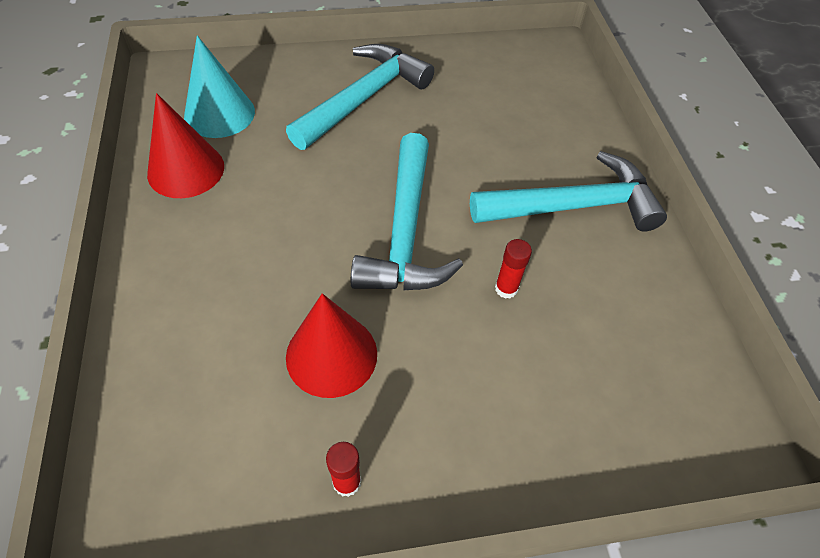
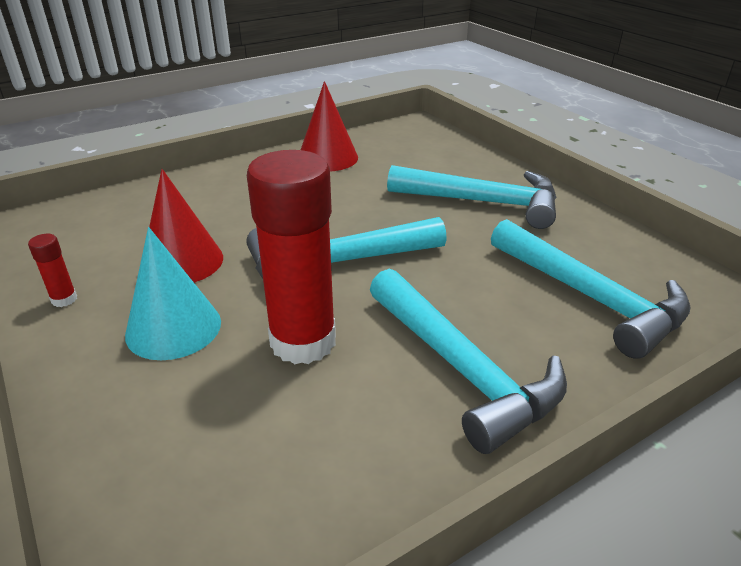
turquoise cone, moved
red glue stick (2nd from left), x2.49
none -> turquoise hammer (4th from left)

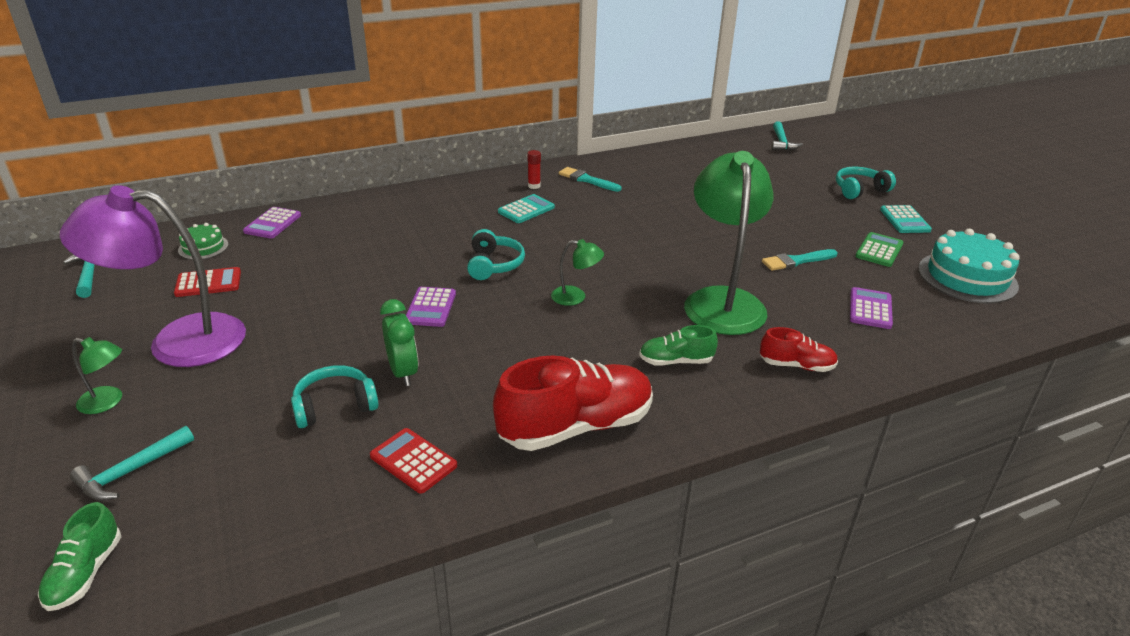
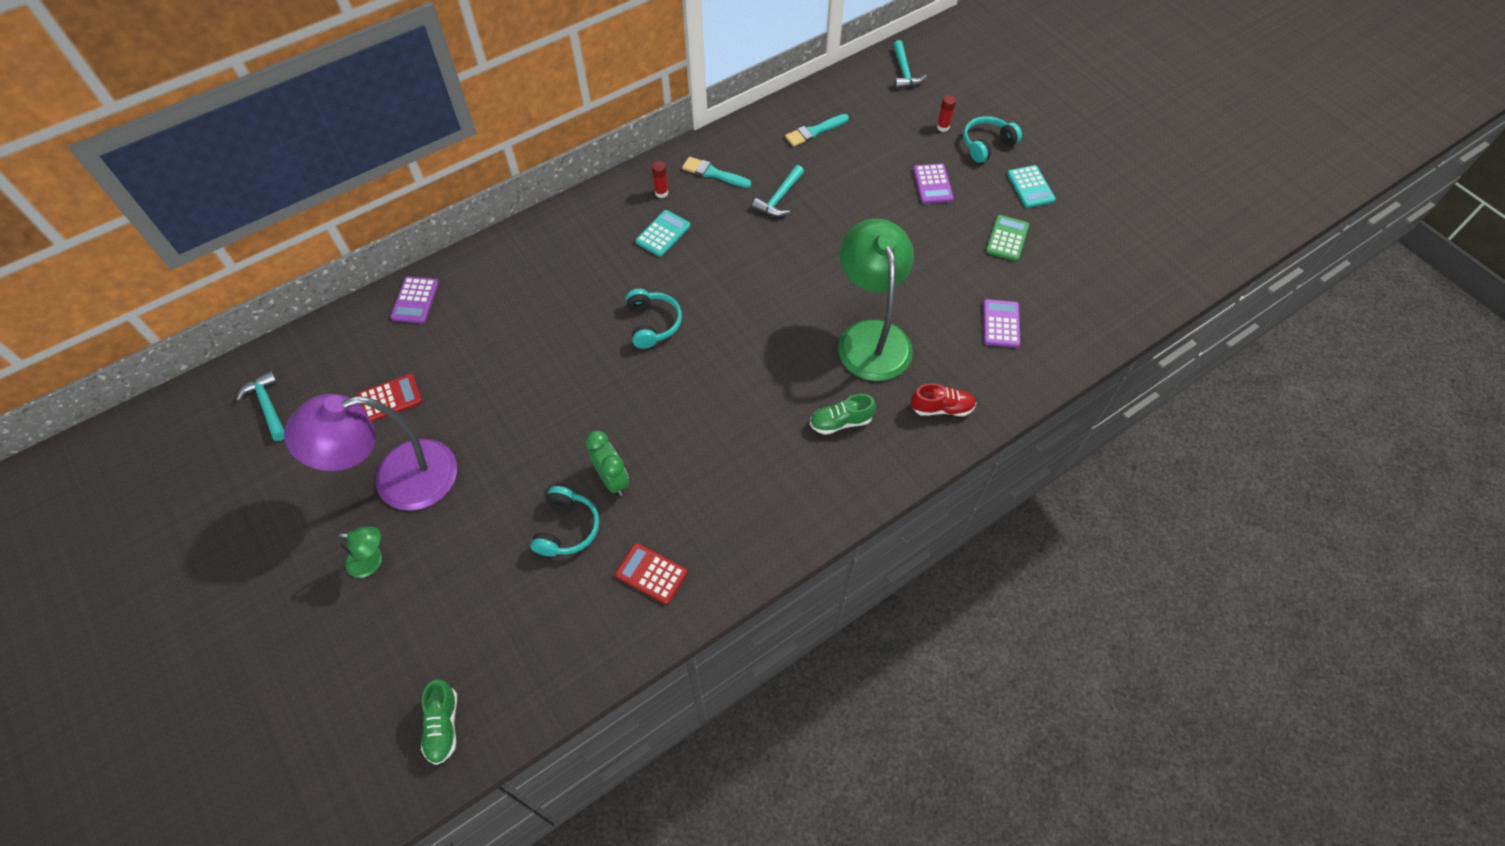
turquoise headphones (1st from left), 135 degrees clockwise
turquoise hammer (2nd from left), moved
turquoise brush (2nd from left), moved
purple calculator (2nd from left), moved
none -> red glue stick (2nd from left)
green cake -> none
red shoe (1st from left) -> none
green lamp (2nd from left) -> none
turquoise cake -> none

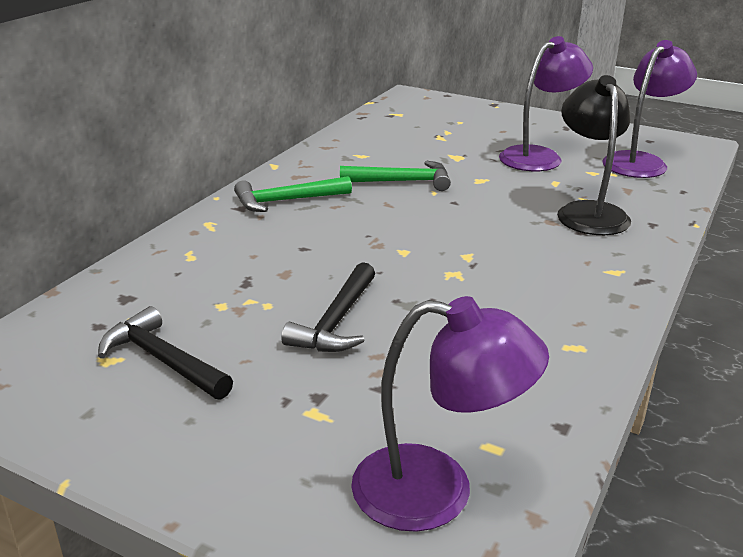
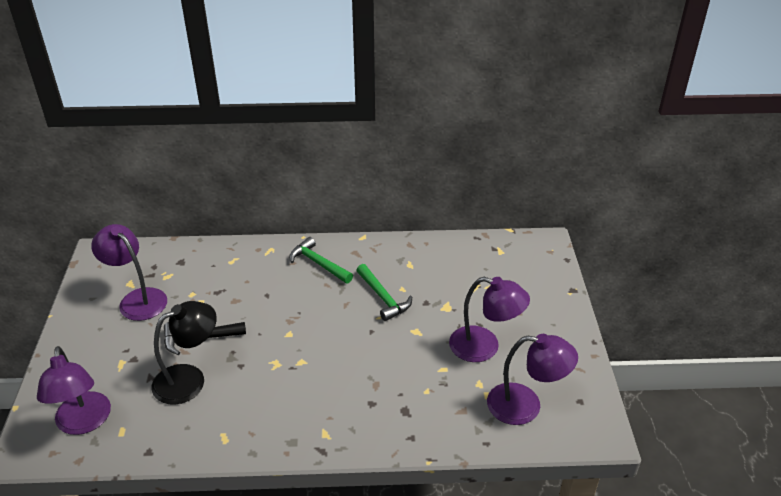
black hammer (1st from left) -> purple lamp (2nd from left)
black lamp, moved

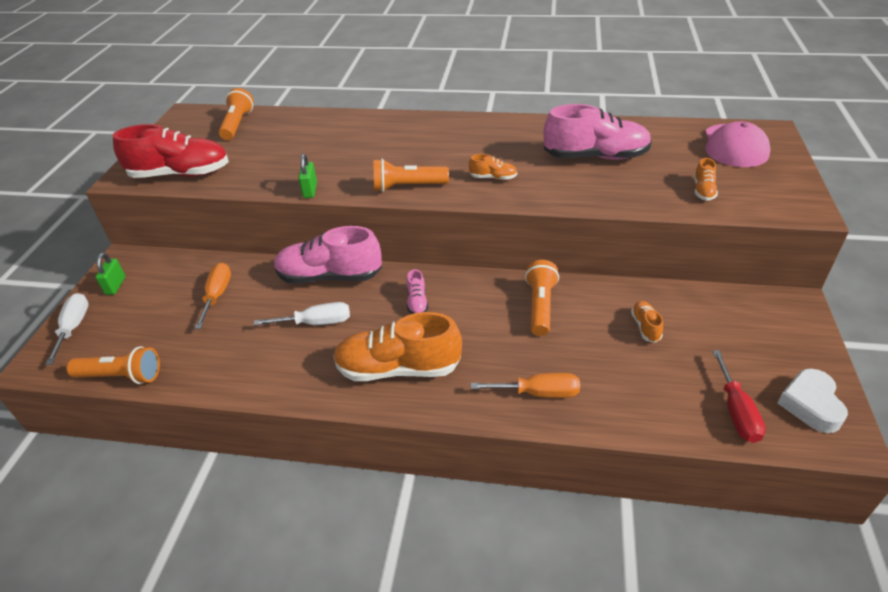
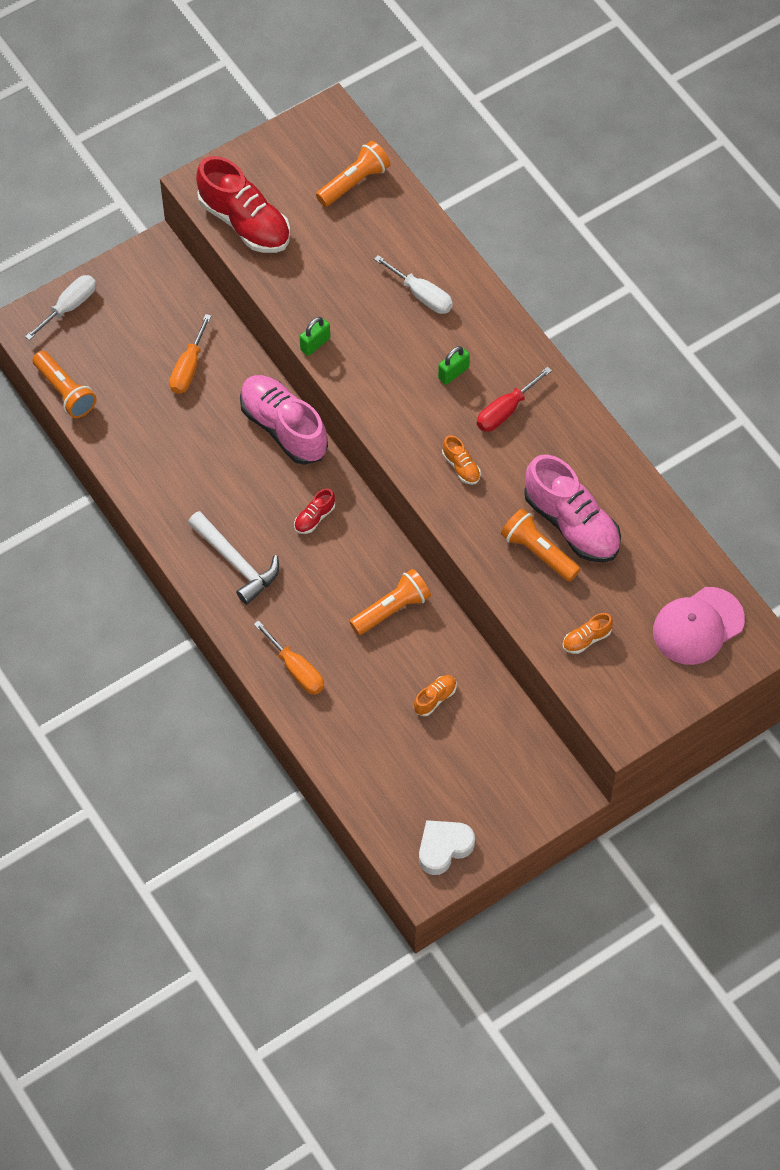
orange screwdriver (1st from left), 150 degrees clockwise
orange shoe (1st from left) -> white hammer
pink shoe (2nd from left) -> red shoe (2nd from left)
white screwdriver (2nd from left), moved
green padlock (1st from left in the first image) -> green padlock (2nd from left), moved
red screwdriver, moved
orange flashlight (3rd from left in the first image) -> orange flashlight (4th from left), moved

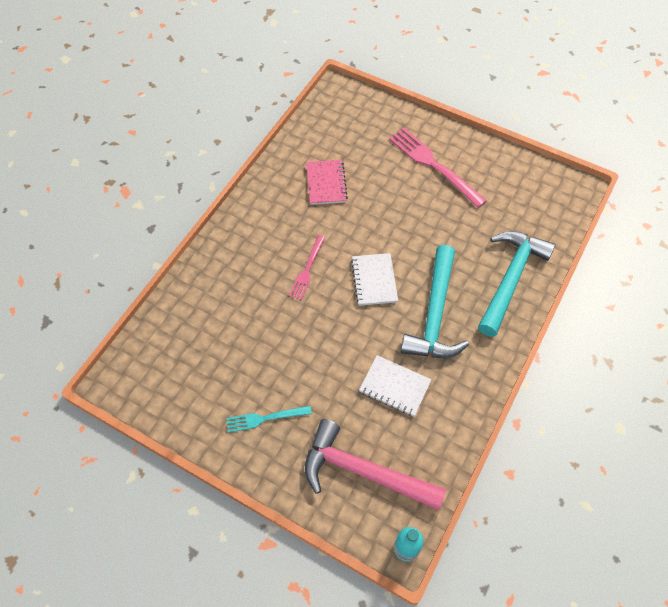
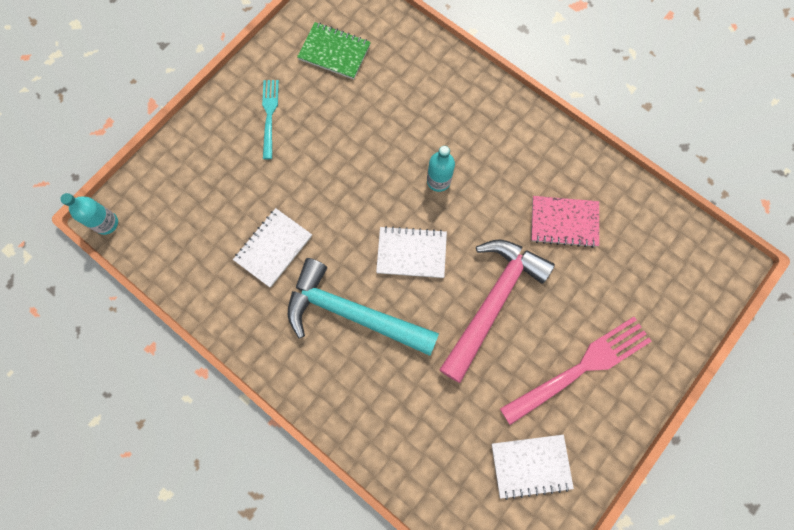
none -> green notebook
pink fork (1st from left) -> turquoise bottle (2nd from left)
pink hammer, moved
none -> white notebook (3rd from left)
turquoise hammer (2nd from left) -> none

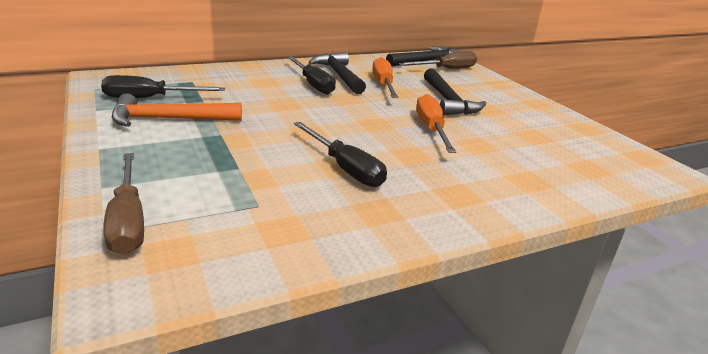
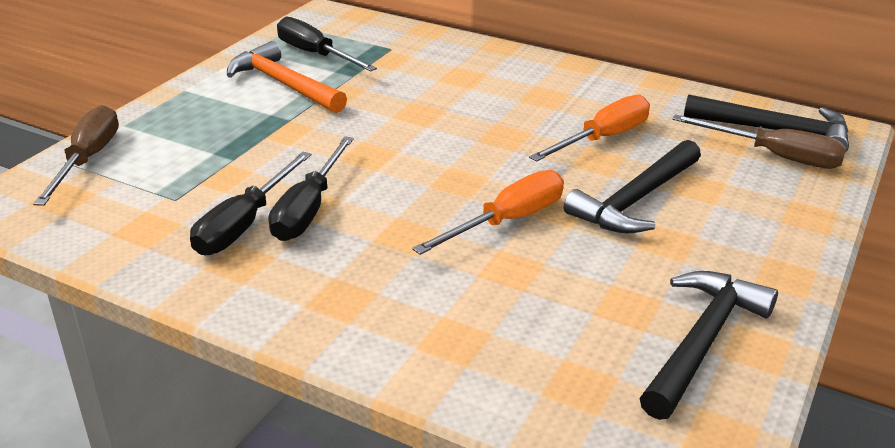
brown screwdriver (1st from left), 150 degrees clockwise
black screwdriver (2nd from left in the first image) -> black screwdriver (1st from left), moved
black hammer (1st from left in the first image) -> black hammer (2nd from left), moved

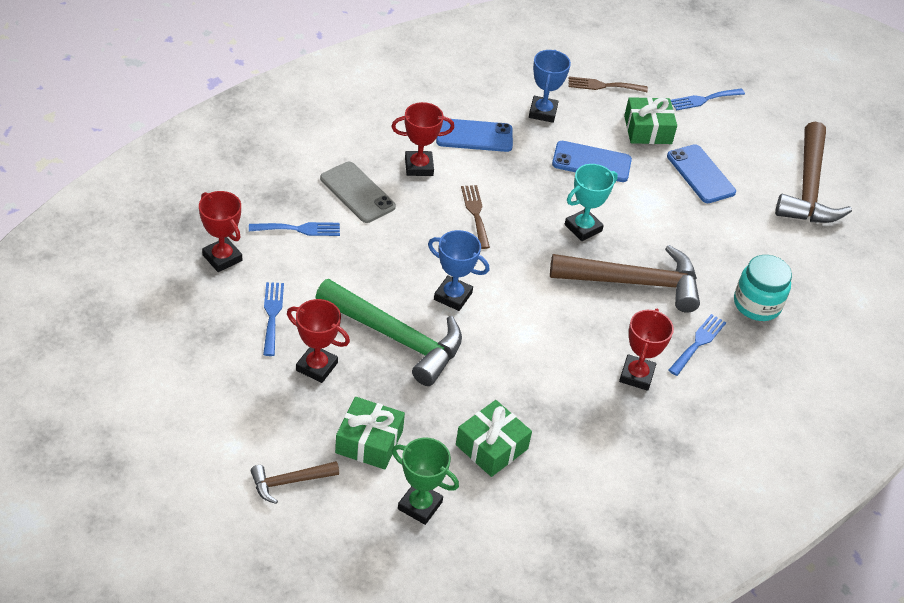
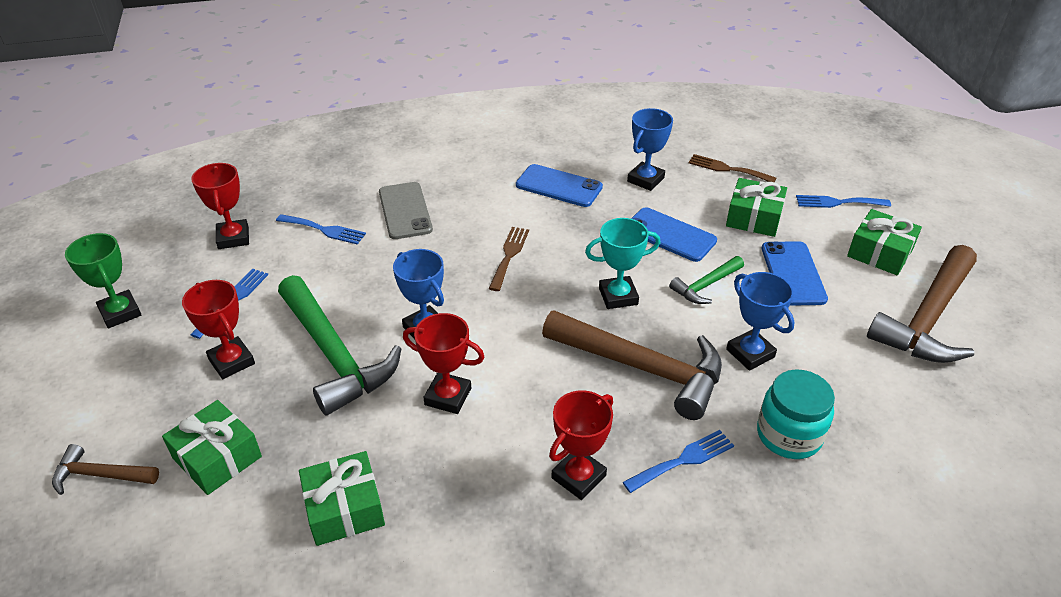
green trophy, moved
red trophy (3rd from left), moved
none -> green hammer (2nd from left)
none -> blue trophy (3rd from left)
none -> green gift (4th from left)

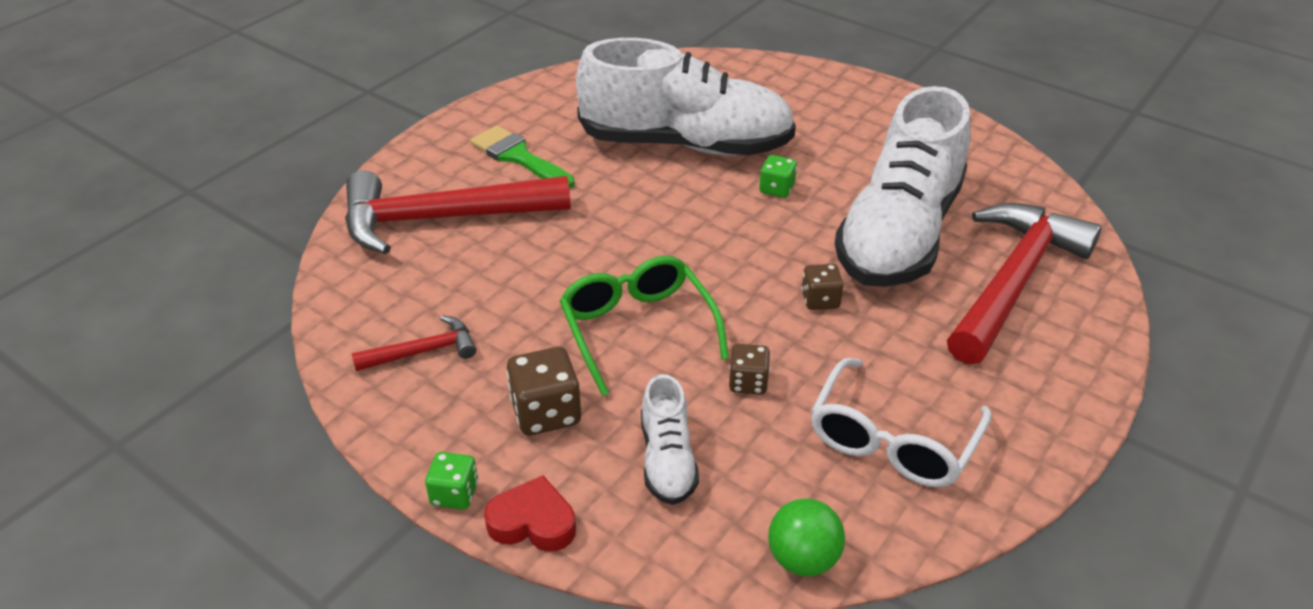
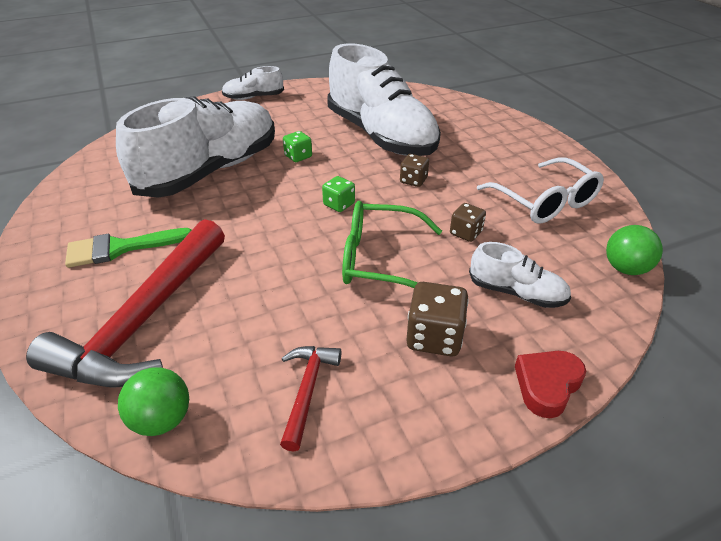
none -> green ball (1st from left)
none -> white shoe (2nd from left)
green dice (1st from left in the first image) -> green dice (2nd from left), moved
red hammer (3rd from left) -> none

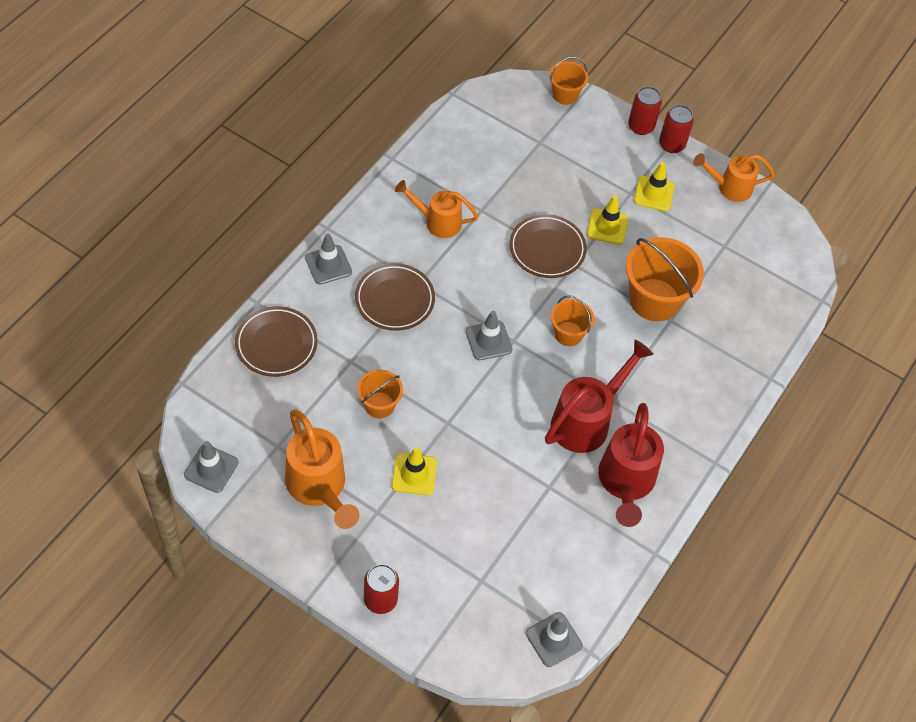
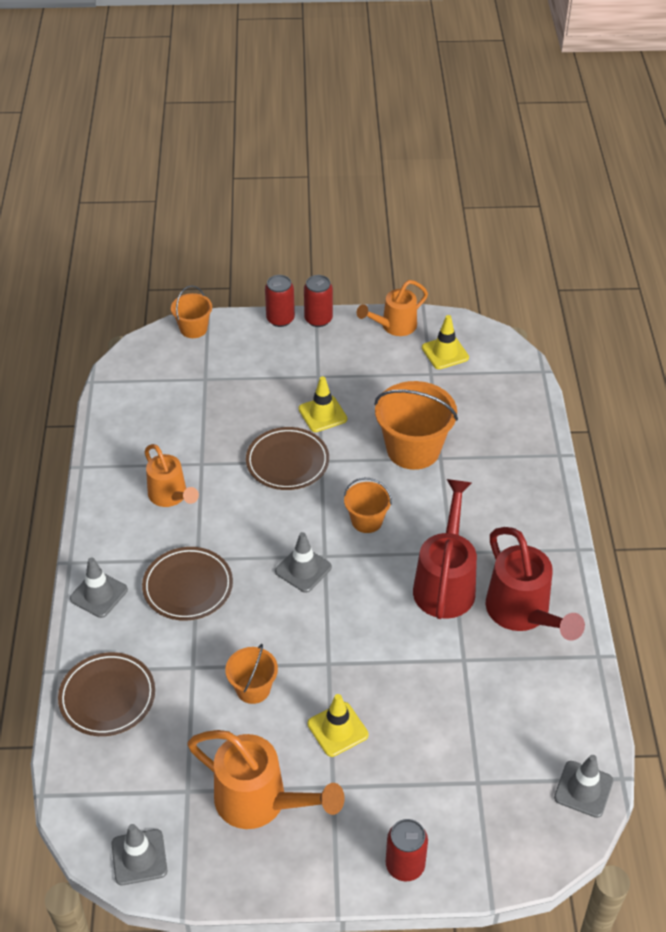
orange watering can (2nd from left in the first image) -> orange watering can (1st from left), 105 degrees counterclockwise
yellow traffic cone (3rd from left), moved

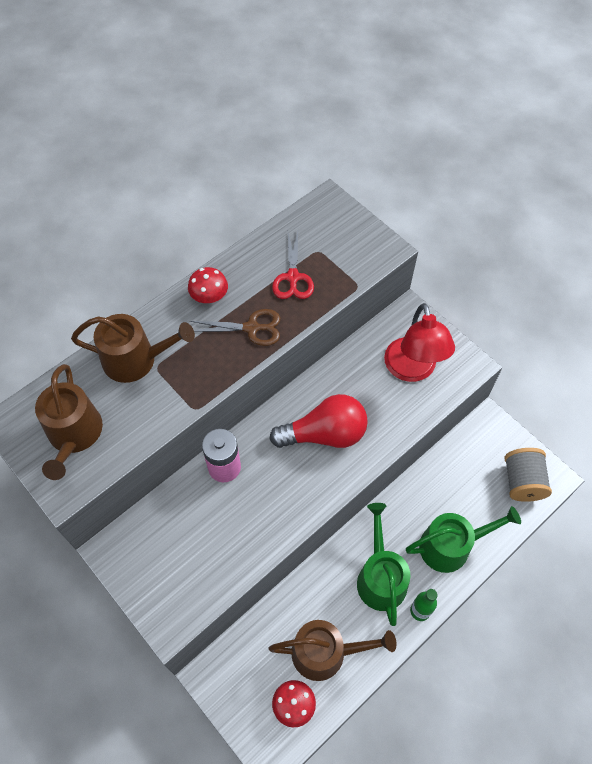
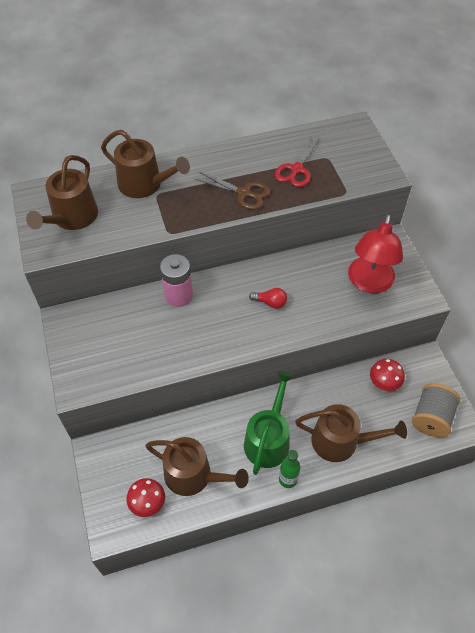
red light bulb, x0.45
green watering can (2nd from left) -> brown watering can (4th from left)
red mushroom (1st from left in the first image) -> red mushroom (2nd from left), moved

